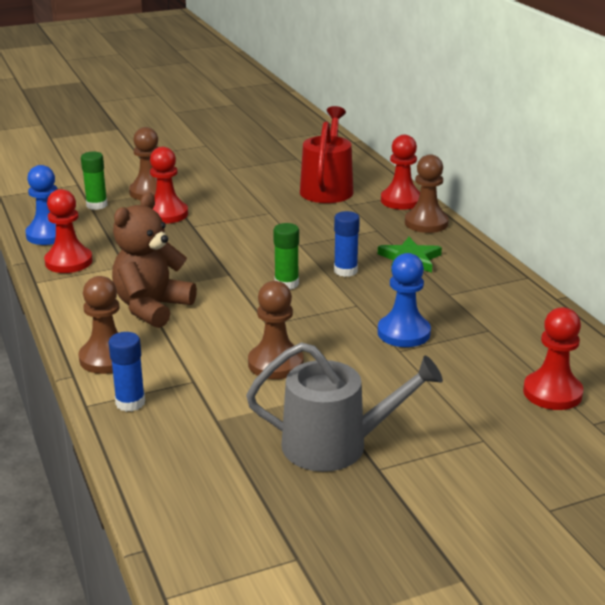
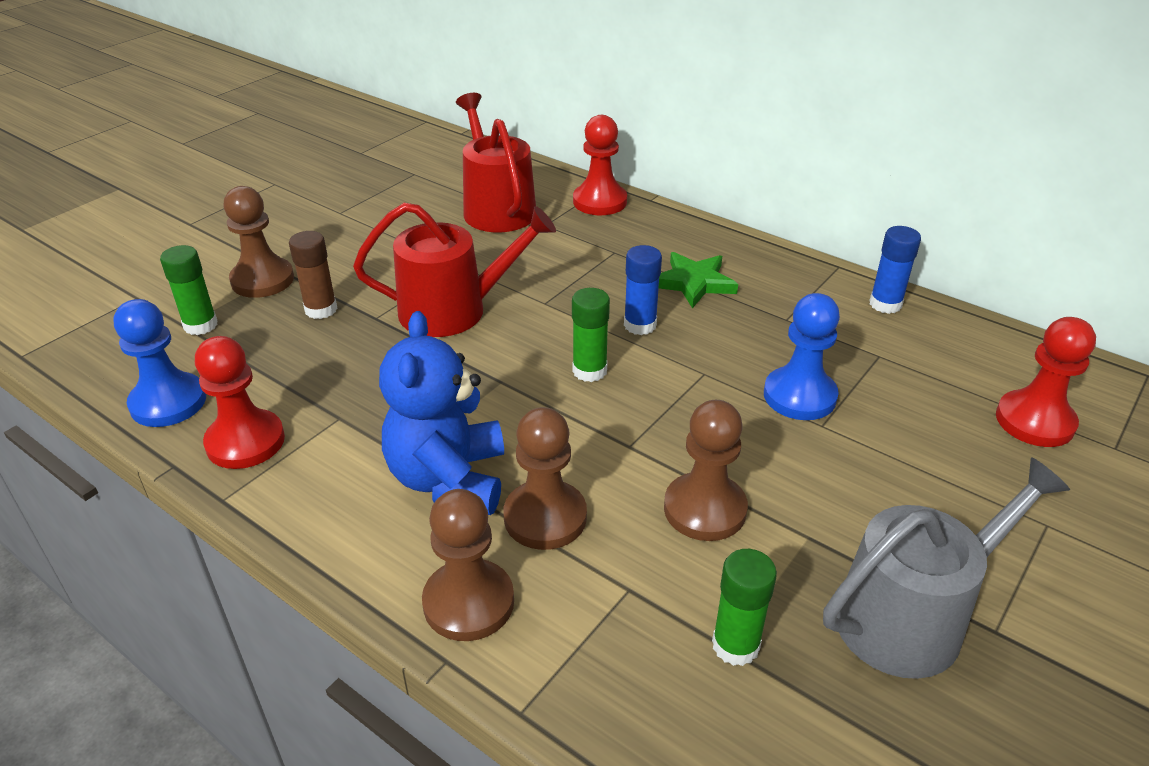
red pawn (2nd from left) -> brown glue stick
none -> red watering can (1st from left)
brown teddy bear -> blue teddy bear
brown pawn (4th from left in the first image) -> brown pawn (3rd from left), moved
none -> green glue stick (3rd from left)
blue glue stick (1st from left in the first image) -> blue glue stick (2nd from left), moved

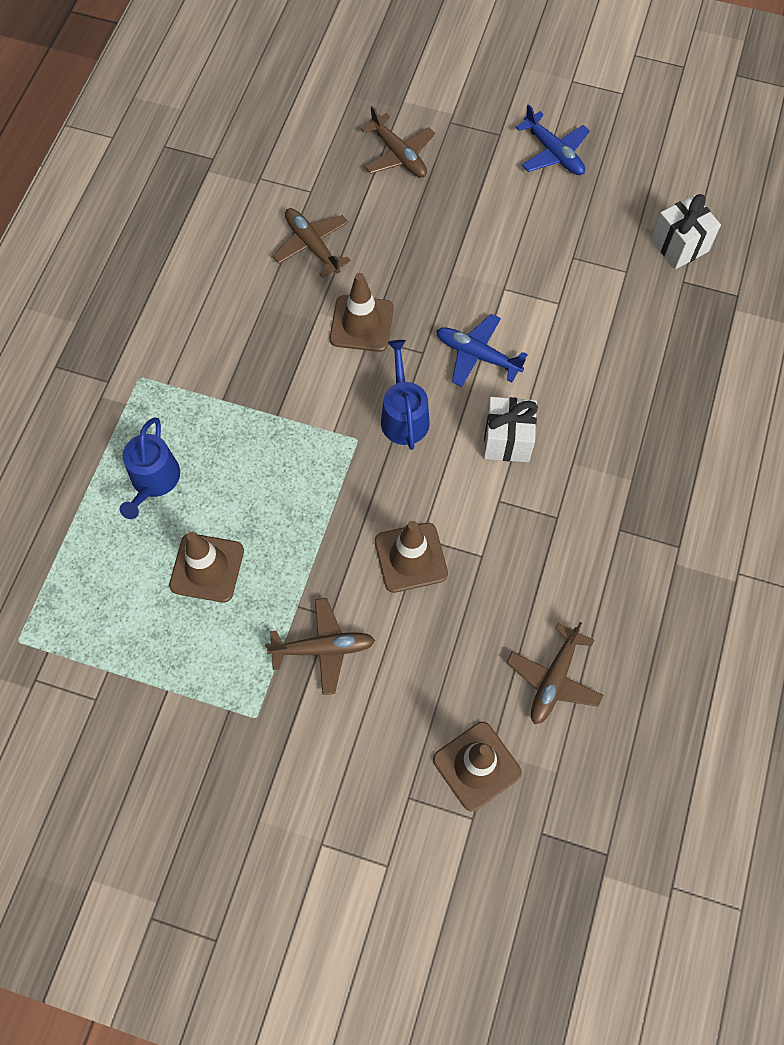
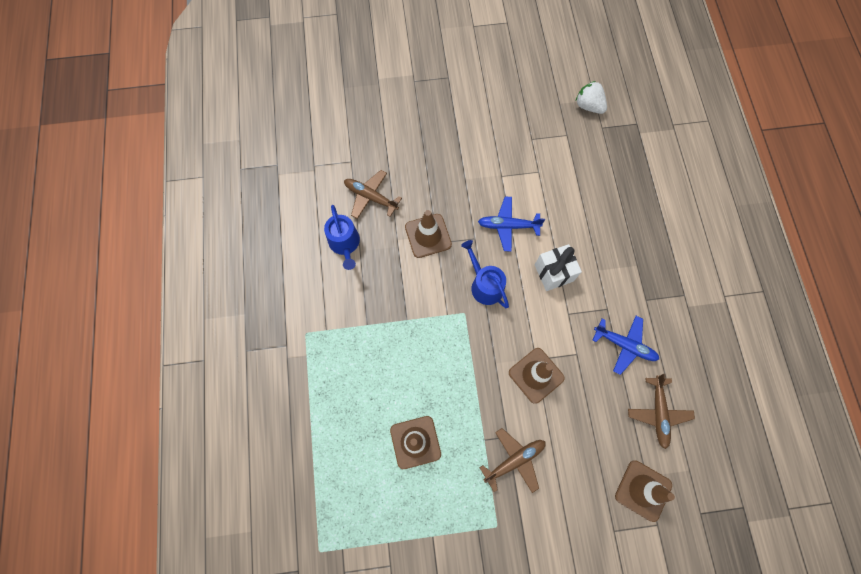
blue watering can (1st from left), moved
white gift (2nd from left) -> white strawberry
blue plane (2nd from left), moved
brown plane (3rd from left) -> none

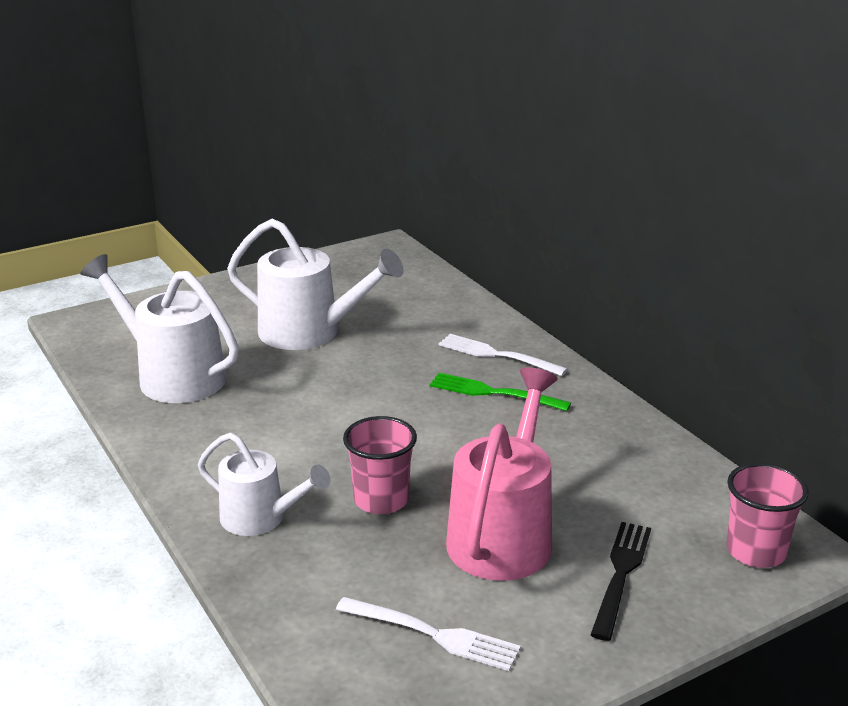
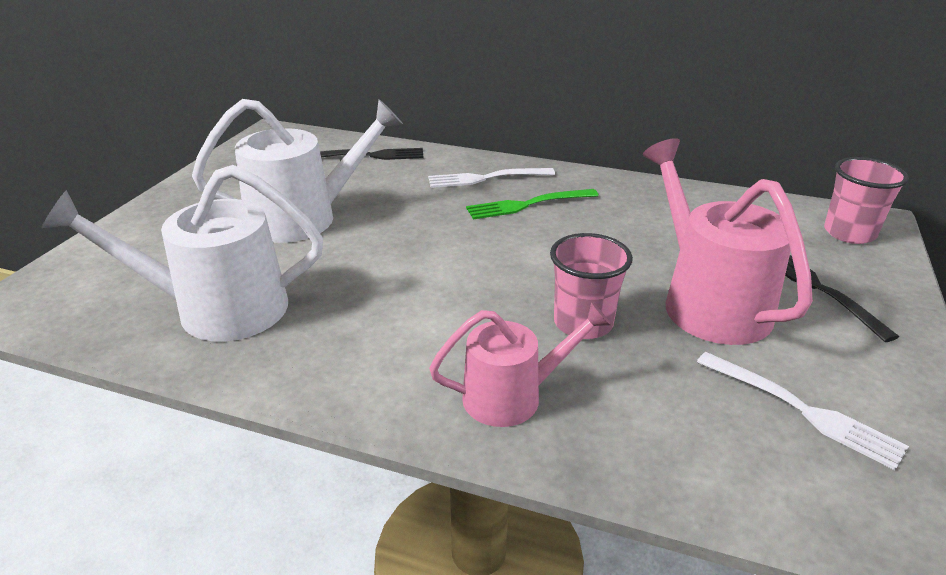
none -> black fork (1st from left)
white watering can (2nd from left) -> pink watering can (1st from left)
white fork (1st from left in the first image) -> white fork (2nd from left), 60 degrees clockwise

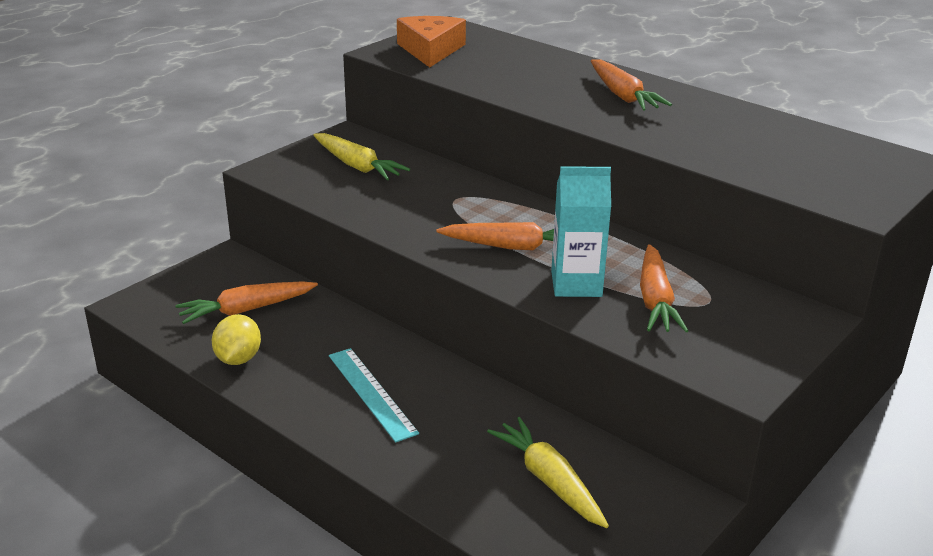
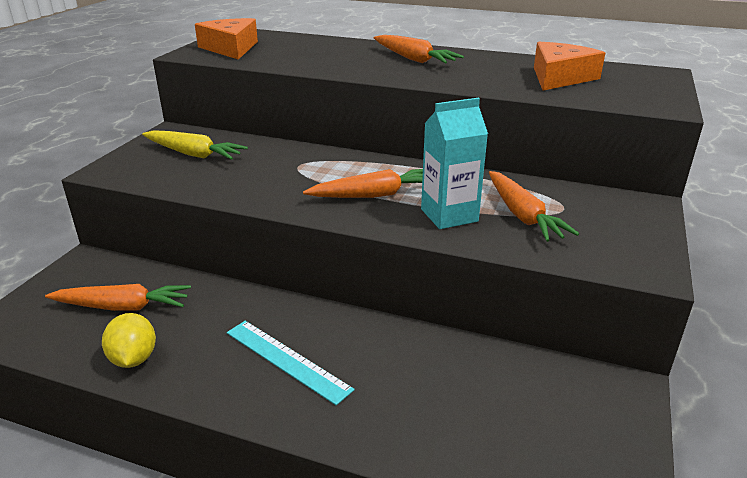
orange carrot (1st from left), 135 degrees counterclockwise
none -> orange cheese (2nd from left)
yellow carrot (2nd from left) -> none

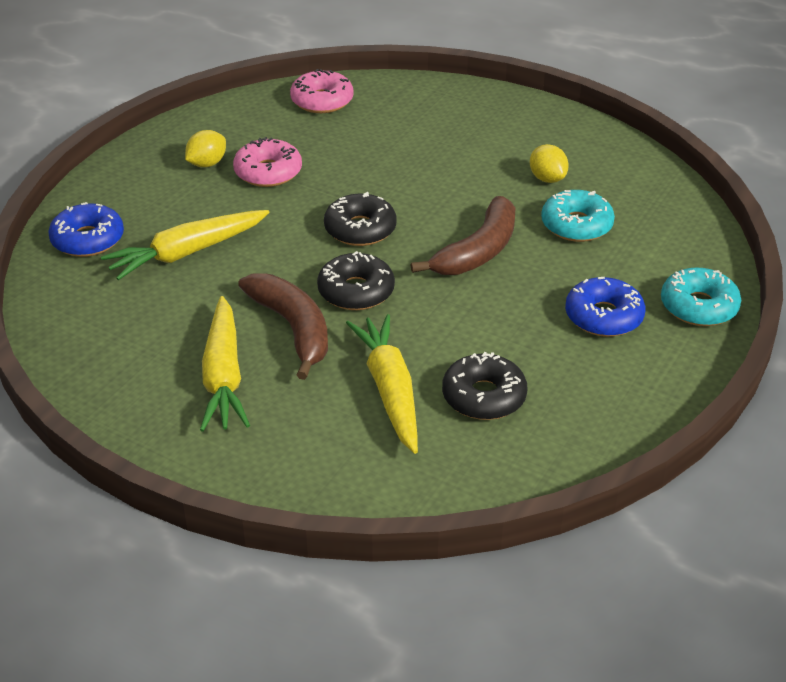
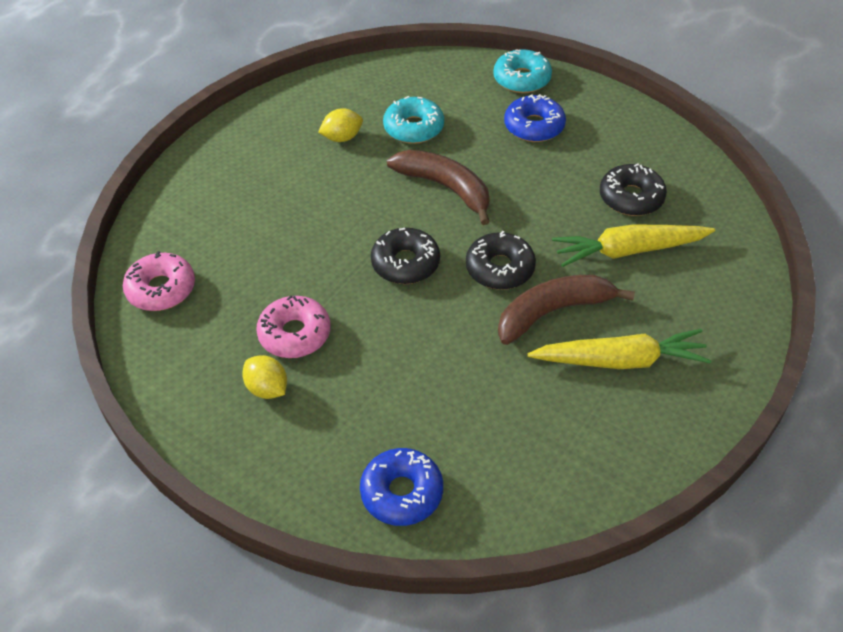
yellow carrot (1st from left) -> none

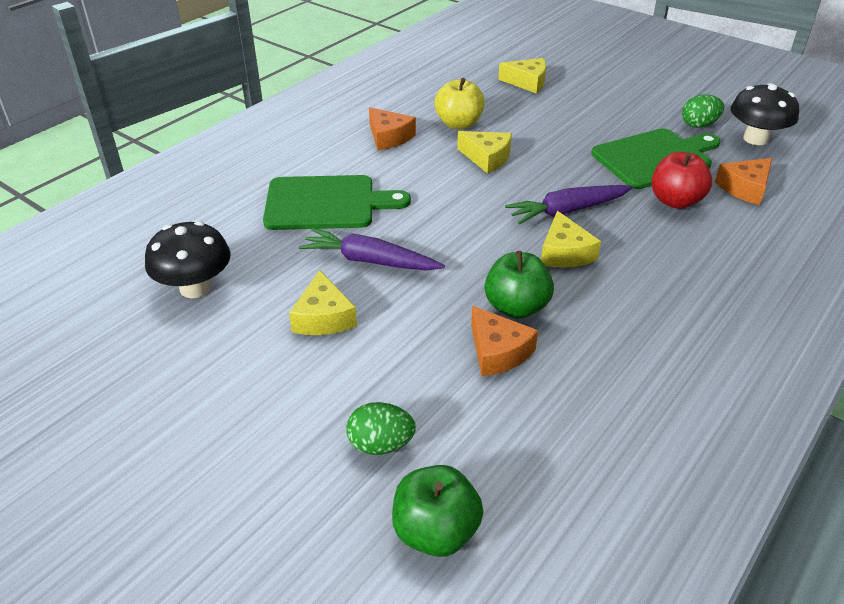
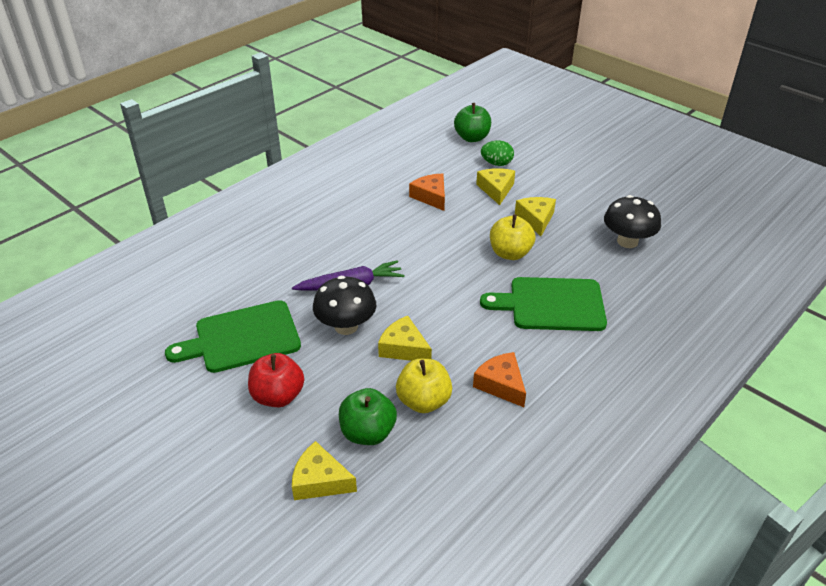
red apple, moved
black mushroom (2nd from left in the first image) -> black mushroom (1st from left), moved
green apple (2nd from left in the first image) -> green apple (1st from left), moved
yellow cheese (4th from left in the first image) -> yellow cheese (3rd from left), moved
purple carrot (1st from left) -> yellow apple (2nd from left)
green egg (2nd from left) -> none
orange cheese (3rd from left) -> none

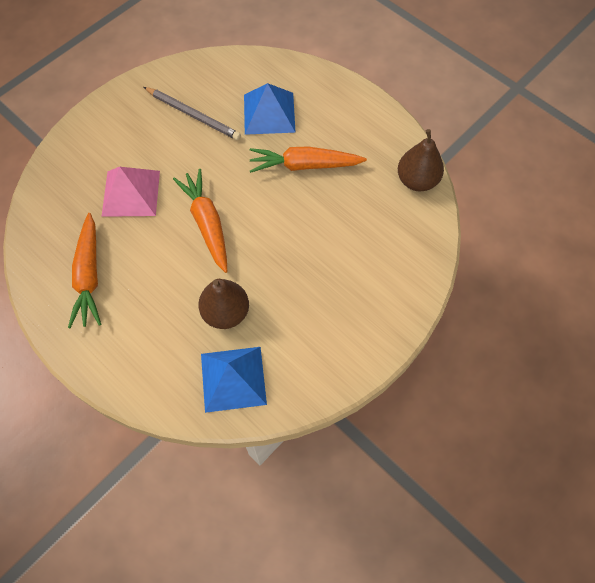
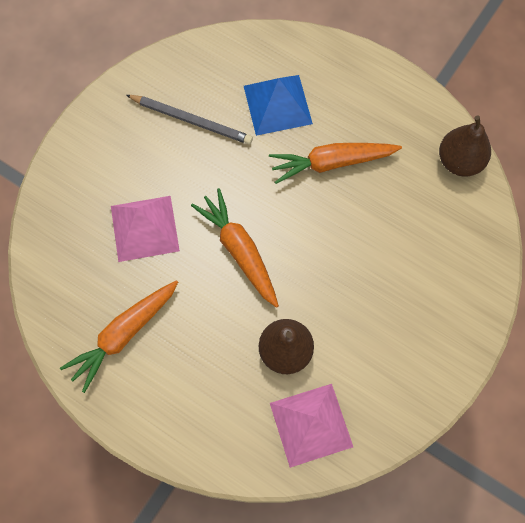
orange carrot (1st from left), 60 degrees clockwise
blue pyramid (1st from left) -> pink pyramid (2nd from left)

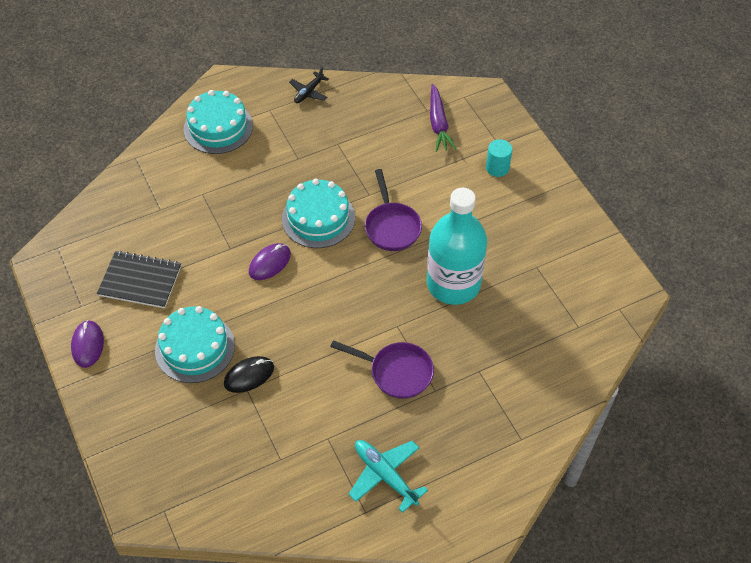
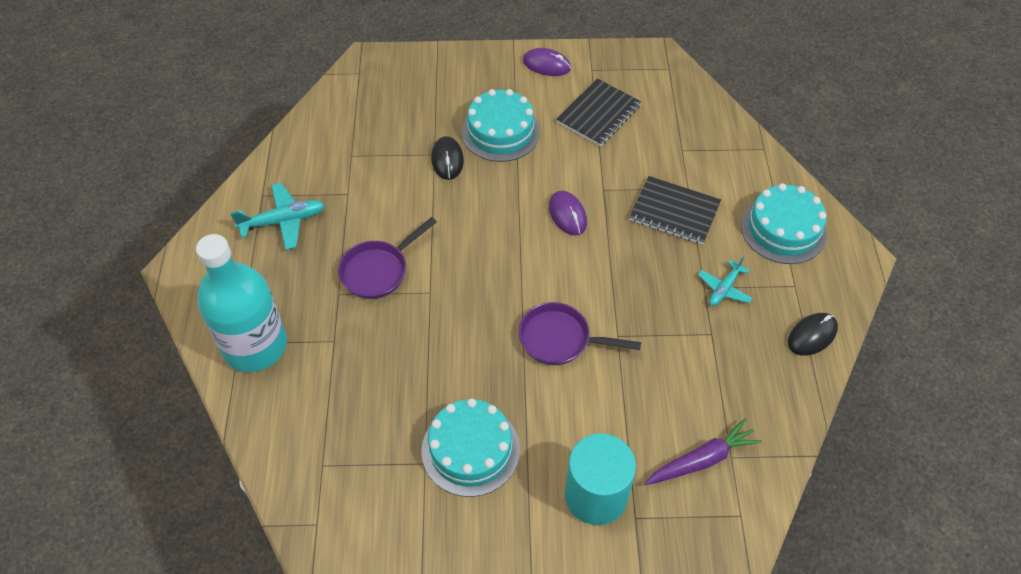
turquoise bottle, moved
turquoise cake (3rd from left in the first image) -> turquoise cake (1st from left), moved
turquoise cylinder, x1.86
none -> black notebook (2nd from left)
purple carrot, 135 degrees clockwise
none -> turquoise plane (2nd from left)
black plane -> black mouse (2nd from left)

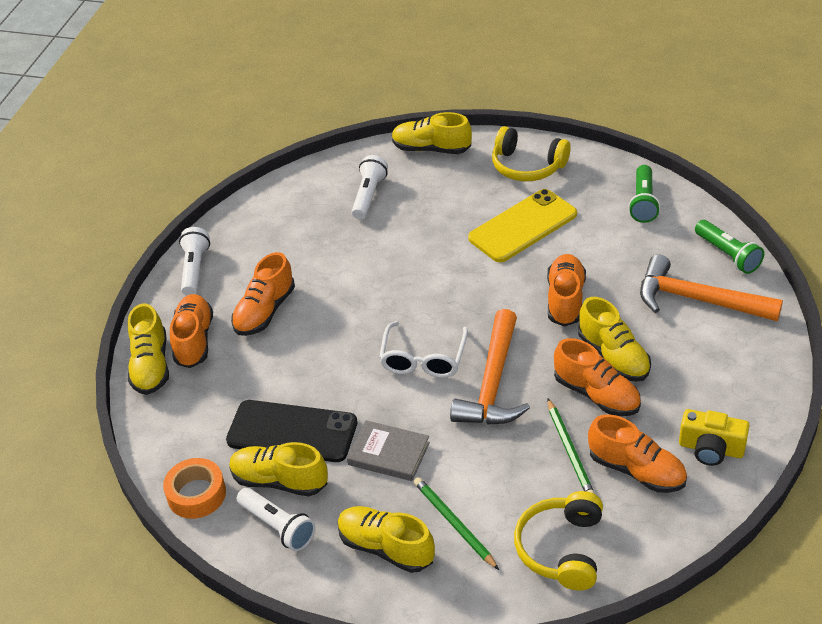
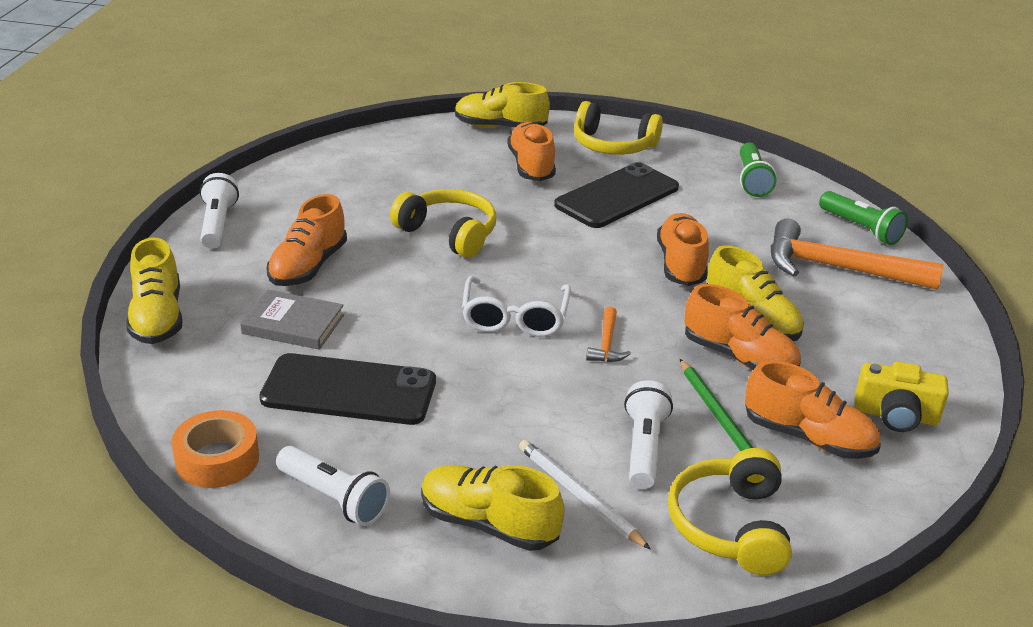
grey book, moved
none -> yellow headphones (1st from left)
orange shoe (1st from left in the first image) -> orange shoe (2nd from left), moved
green pencil (1st from left) -> white pencil
yellow phone -> black phone (2nd from left)
orange hammer (1st from left), x0.45
white flashlight (3rd from left), moved
yellow shoe (2nd from left) -> none

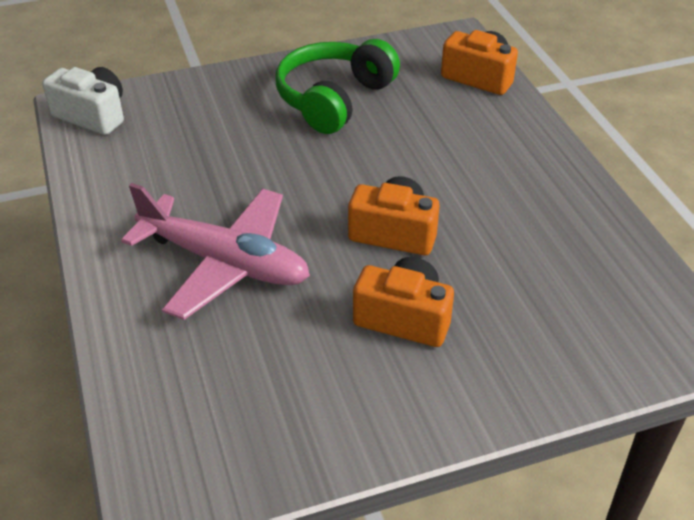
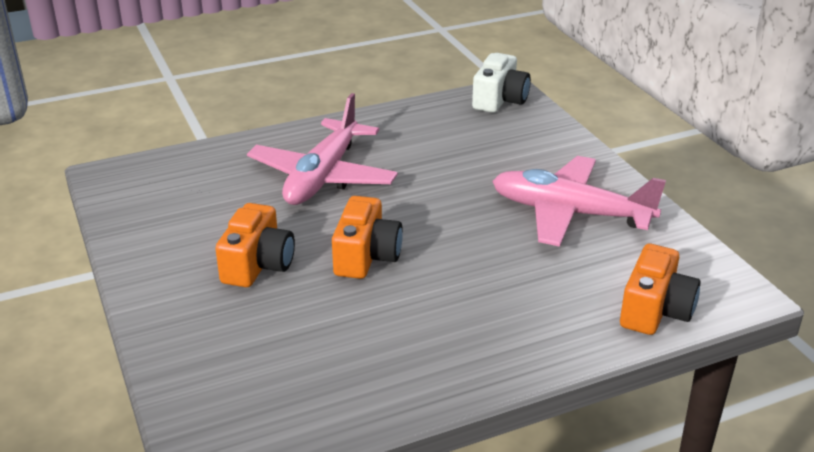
green headphones -> pink plane (2nd from left)

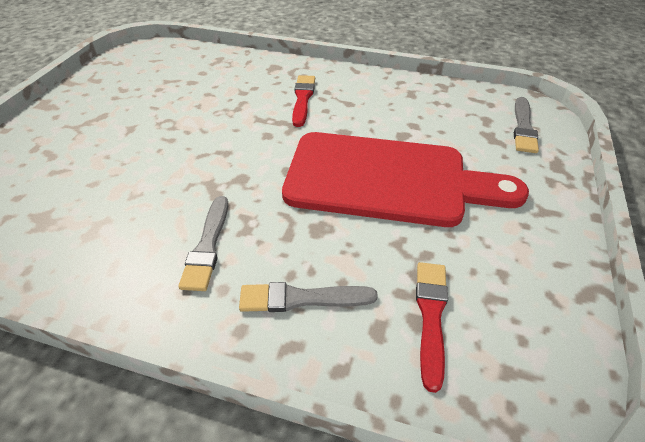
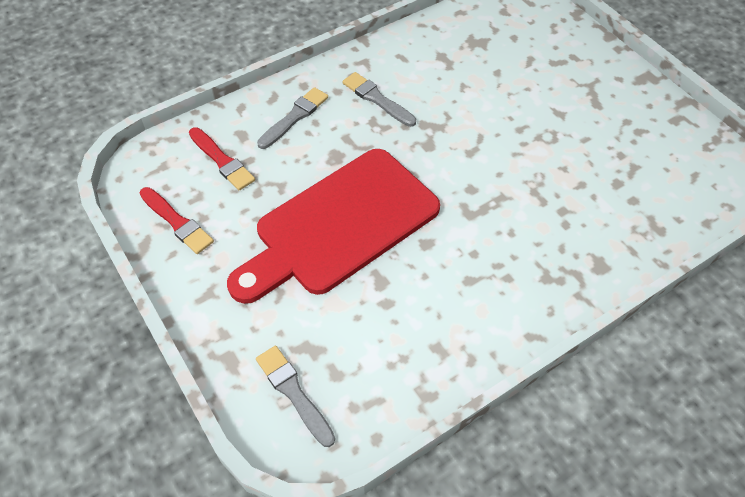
red brush (1st from left), moved

